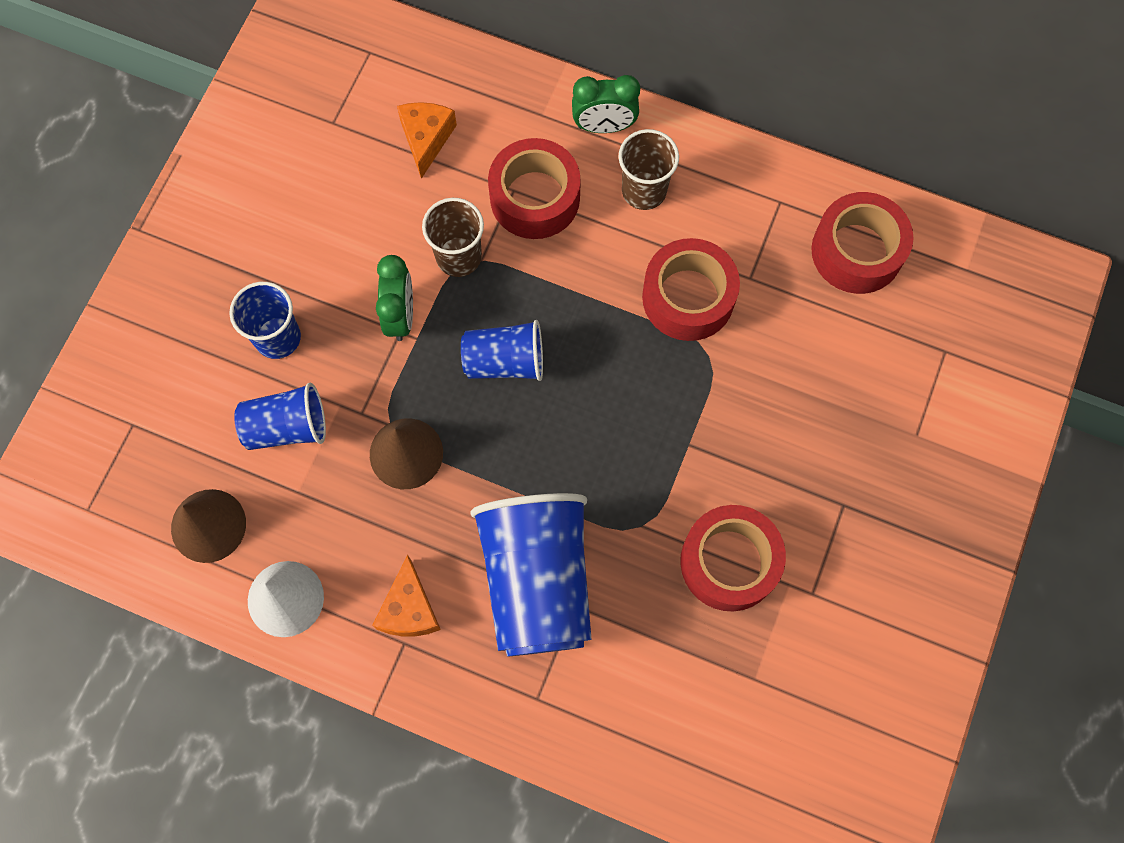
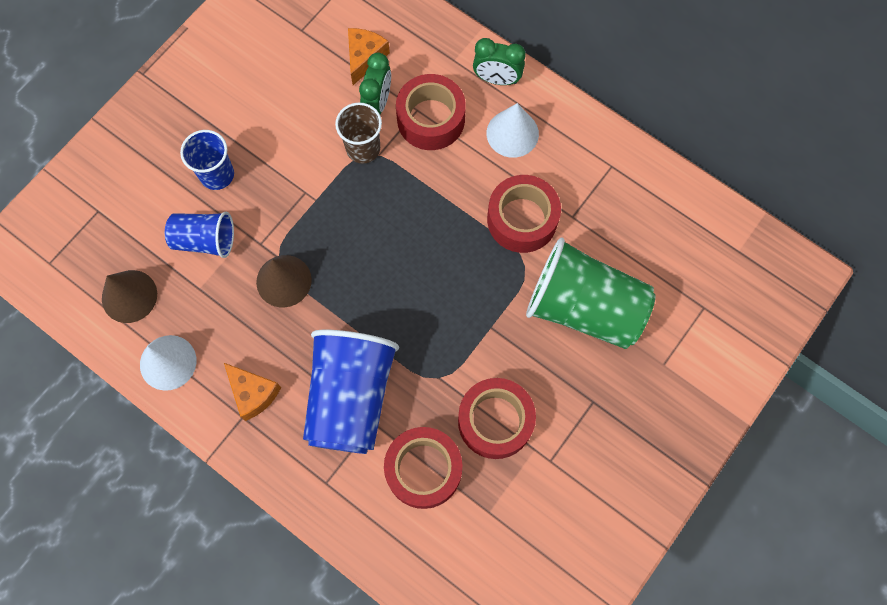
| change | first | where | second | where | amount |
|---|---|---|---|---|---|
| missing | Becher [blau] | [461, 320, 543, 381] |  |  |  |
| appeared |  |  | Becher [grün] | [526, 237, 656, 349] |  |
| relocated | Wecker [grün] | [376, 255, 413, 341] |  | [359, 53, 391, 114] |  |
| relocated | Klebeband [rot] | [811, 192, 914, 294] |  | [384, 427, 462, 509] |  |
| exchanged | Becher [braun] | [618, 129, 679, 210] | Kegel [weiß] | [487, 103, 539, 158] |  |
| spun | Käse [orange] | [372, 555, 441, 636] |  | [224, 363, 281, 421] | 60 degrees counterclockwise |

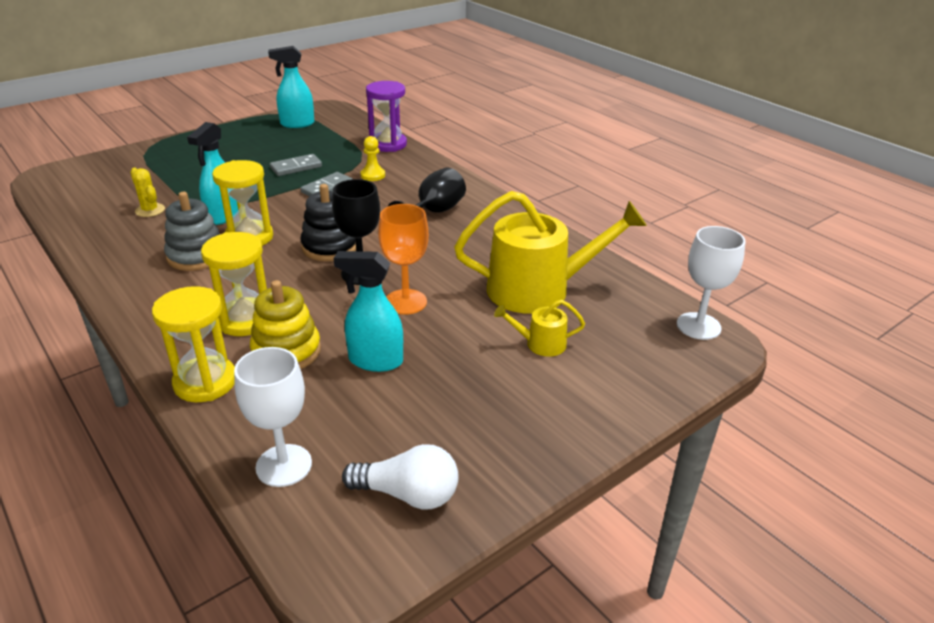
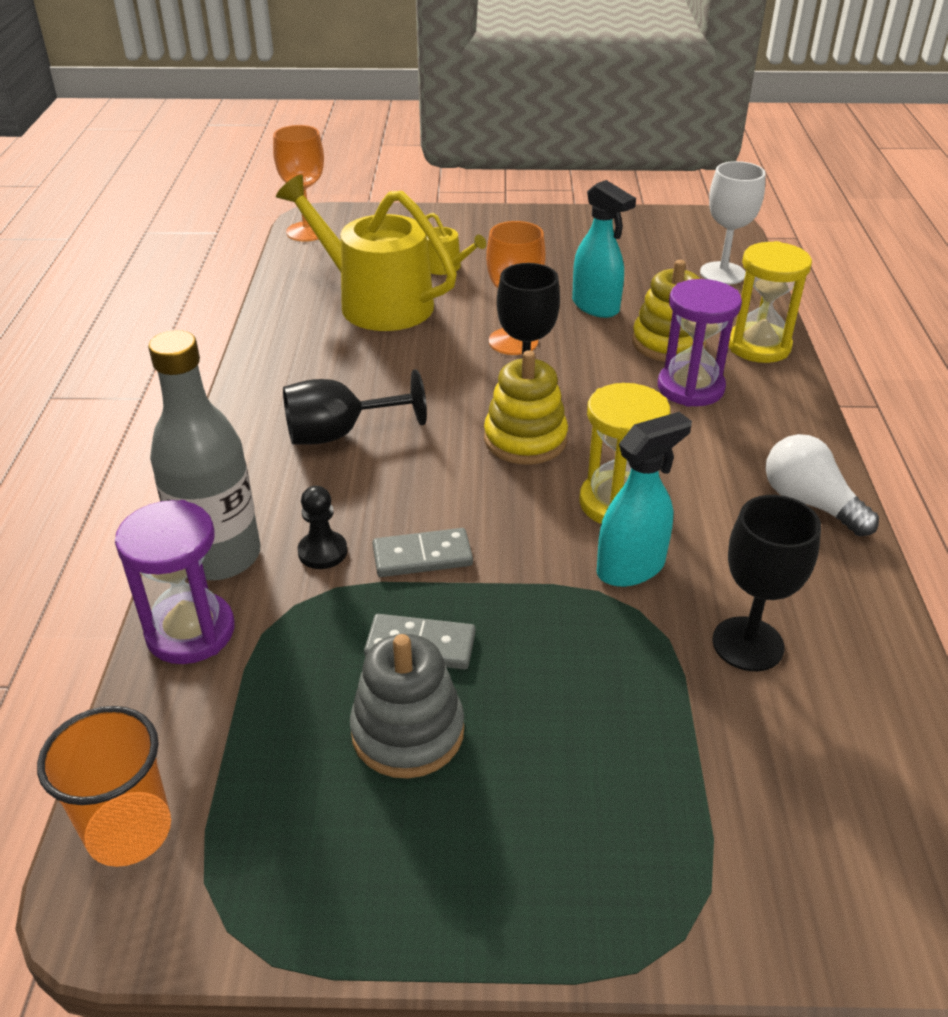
| change | first | where | second | where | amount |
|---|---|---|---|---|---|
| missing | Sprühflasche [türkis] | [268, 46, 314, 128] |  |  |  |
| appeared |  |  | Becher [orange] | [37, 706, 171, 867] |  |
| appeared |  |  | Flasche [grau] | [148, 330, 260, 580] |  |
| relocated | Stapelspielzeug [grau] | [164, 192, 220, 271] |  | [350, 634, 464, 779] |  |
| relocated | Glühbirne [weiß] | [342, 444, 459, 510] |  | [766, 434, 879, 536] |  |
| exchanged | Kaktus [gelb] | [130, 168, 165, 217] | Kelch [schwarz] | [712, 495, 821, 671] |  |
| colour | Sanduhr [gelb] | [201, 232, 267, 336] | Sanduhr [lila] | [658, 279, 742, 407] |  |
| colour | Stapelspielzeug [schwarz] | [300, 184, 356, 261] | Stapelspielzeug [gelb] | [484, 350, 568, 465] |  |
| colour | Bauer [gelb] | [360, 136, 385, 181] | Bauer [schwarz] | [298, 486, 347, 569] |  |
| colour | Kelch [weiß] | [677, 226, 746, 340] | Kelch [orange] | [273, 125, 324, 242] |  |

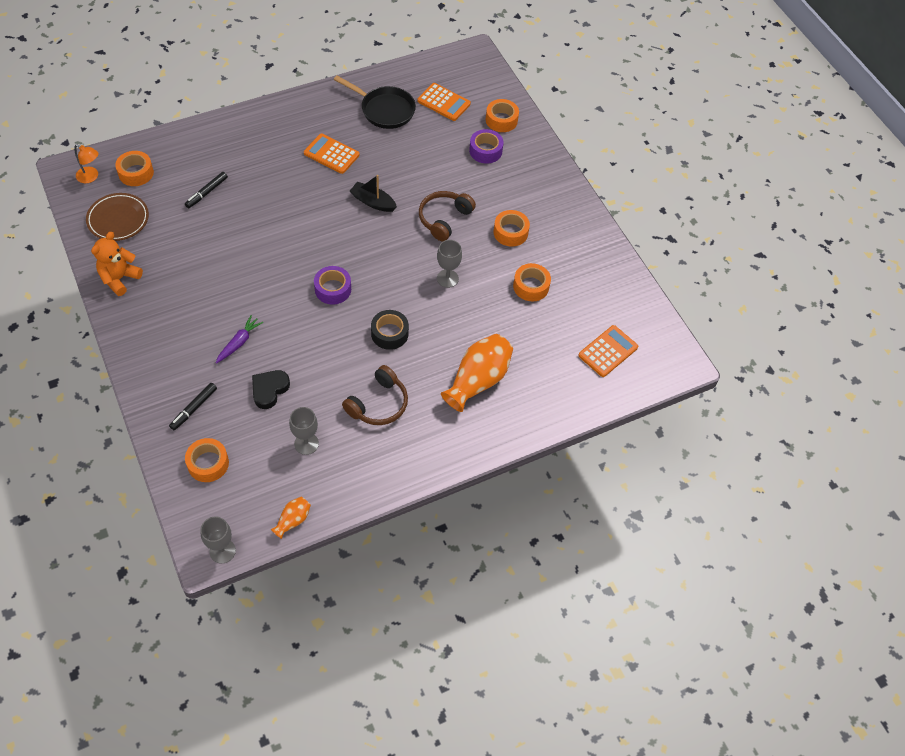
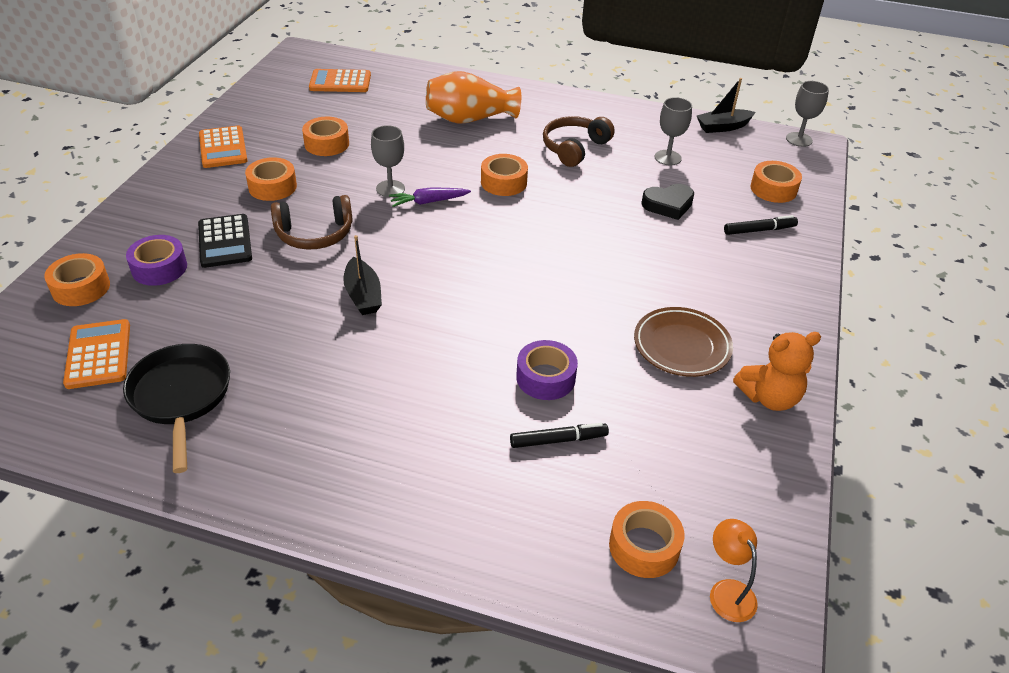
| change | first | where | second | where | amount |
|---|---|---|---|---|---|
| appeared |  |  | Taschenrechner [schwarz] | [198, 214, 252, 268] |  |
| relocated | Teller [braun] | [86, 193, 149, 241] |  | [634, 307, 733, 377] |  |
| relocated | Karotte [lila] | [216, 315, 263, 364] |  | [389, 187, 471, 207] |  |
| relocated | Taschenrechner [orange] | [304, 134, 360, 174] |  | [199, 126, 248, 168] |  |
| relocated | Klebeband [lila] | [314, 266, 351, 305] |  | [516, 340, 578, 400] |  |
| exchanged | Vase [orange] | [271, 497, 311, 539] | Boot [schwarz] | [697, 78, 755, 133] |  |
| colour | Klebeband [schwarz] | [371, 310, 409, 350] | Klebeband [orange] | [481, 154, 528, 196] |  |
| spun | Kopfhörer [braun] | [342, 365, 408, 425] |  | [543, 116, 615, 167] | 45 degrees counterclockwise |

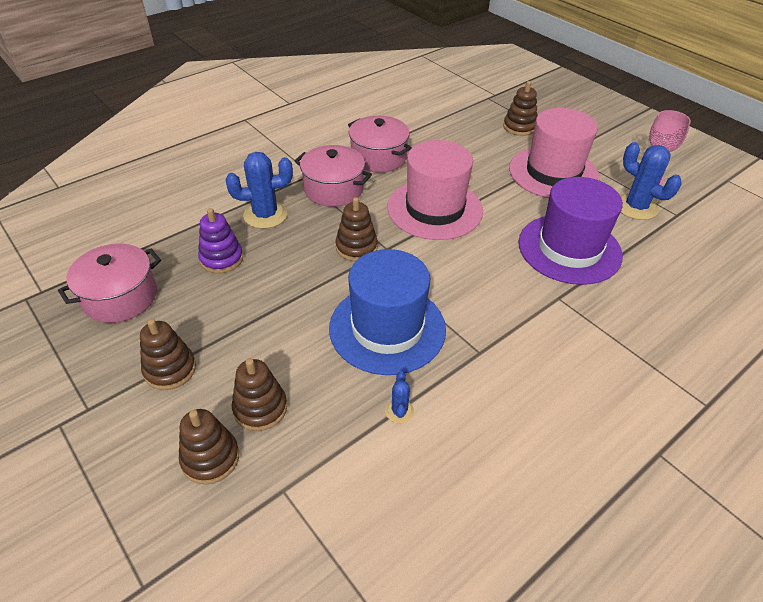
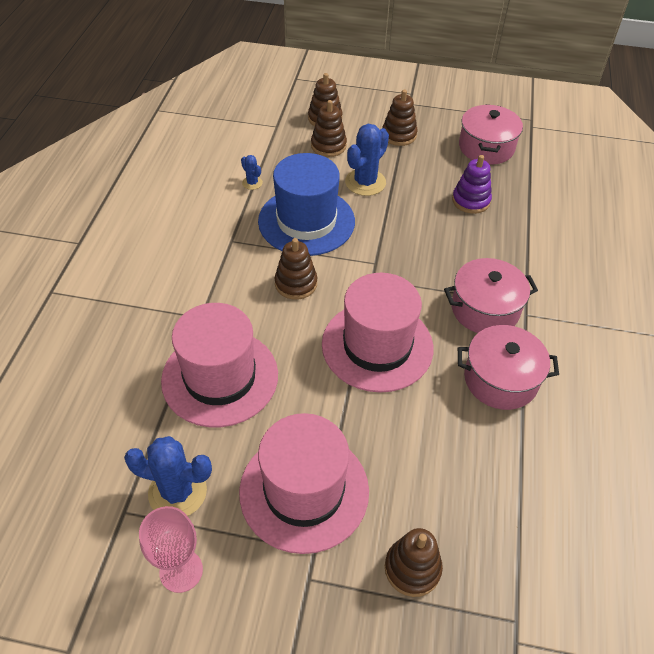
| change | first | where | second | where | amount |
|---|---|---|---|---|---|
| relocated | Kaktus [blau] | [226, 152, 293, 229] |  | [345, 124, 389, 196] |  |
| relocated | Stapelspielzeug [braun] | [335, 197, 378, 262] |  | [275, 238, 317, 300] |  |
| colour | Hut [lila] | [518, 177, 623, 285] | Hut [rosa] | [161, 303, 278, 427] |  |

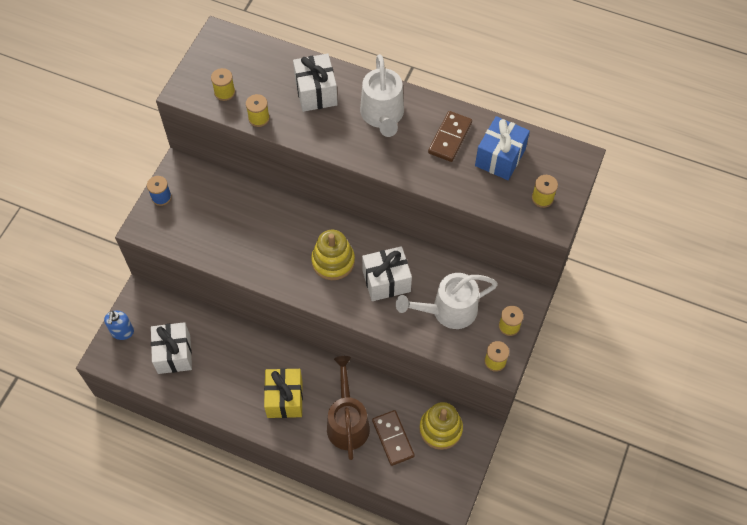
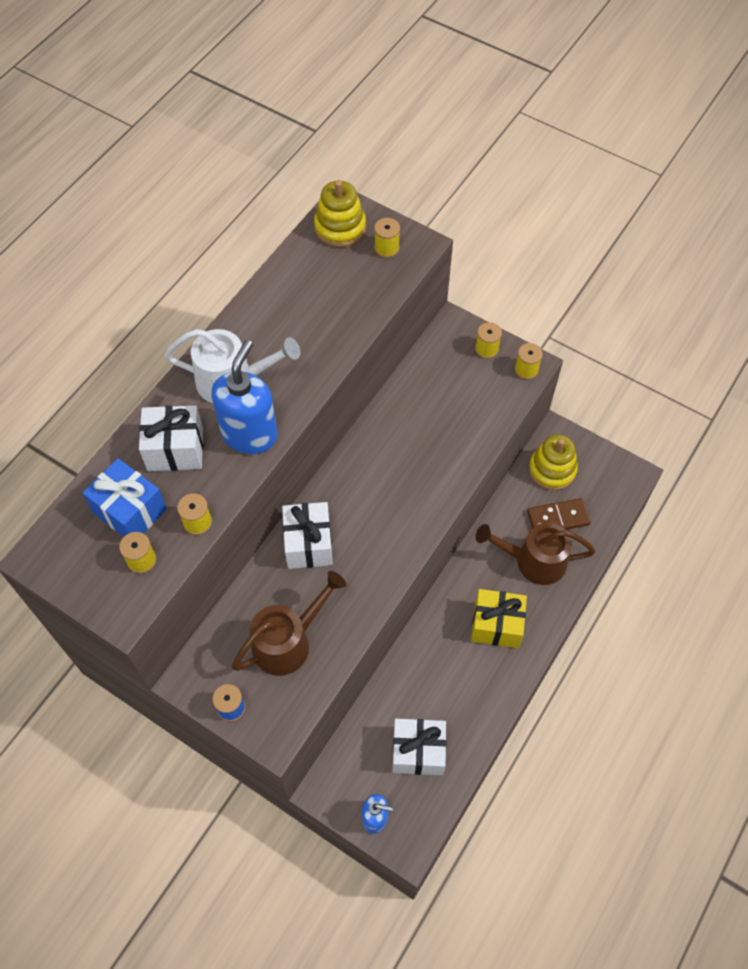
| change | first | where | second | where | amount |
|---|---|---|---|---|---|
| missing | Gießkanne [weiß] | [396, 273, 498, 329] |  |  |  |
| missing | Dominostein [braun] | [428, 111, 472, 162] |  |  |  |
| appeared |  |  | Seifenspender [blau] | [212, 340, 278, 454] |  |
| appeared |  |  | Gießkanne [braun] | [232, 571, 346, 676] |  |
| relocated | Stapelspielzeug [gelb] | [311, 230, 355, 280] |  | [314, 180, 366, 247] |  |
| relocated | Geschenk [weiß] | [362, 246, 412, 301] |  | [282, 502, 333, 569] |  |
| relocated | Geschenk [blau] | [475, 116, 530, 180] |  | [83, 458, 167, 537] |  |

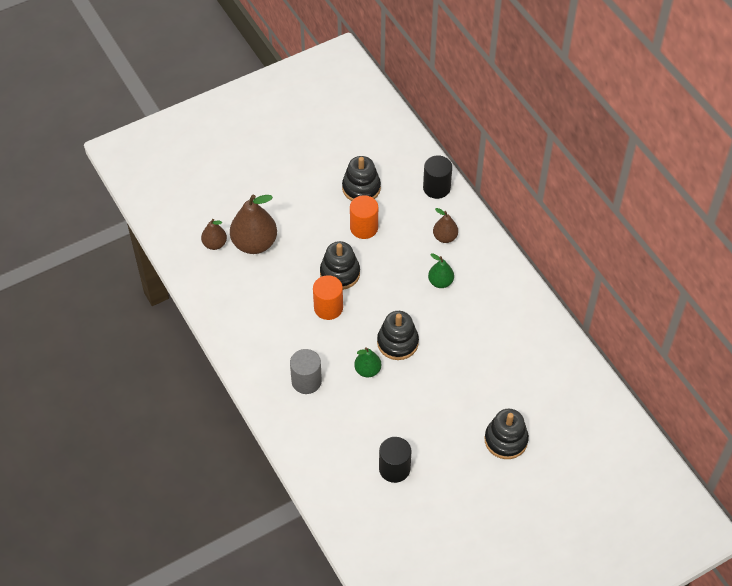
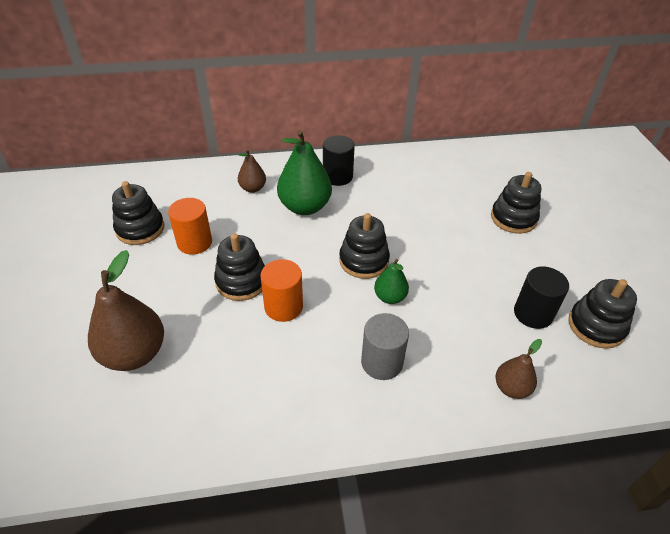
| change | first | where | second | where | amount |
|---|---|---|---|---|---|
| appeared |  |  | Stapelspielzeug [schwarz] | [568, 279, 637, 349] |  |
| relocated | Birne [braun] | [201, 219, 227, 250] |  | [496, 339, 542, 399] |  |
| relocated | Vollzylinder [schwarz] | [423, 156, 452, 199] |  | [323, 135, 355, 186] |  |
| size | Birne [grün] | [428, 253, 454, 288] |  | [277, 130, 332, 215] | x1.85 |

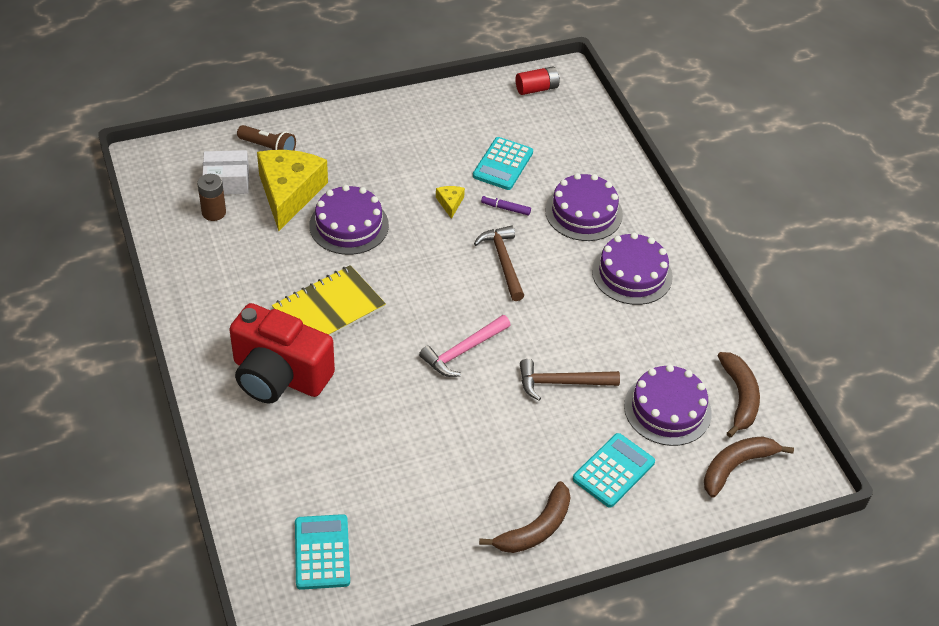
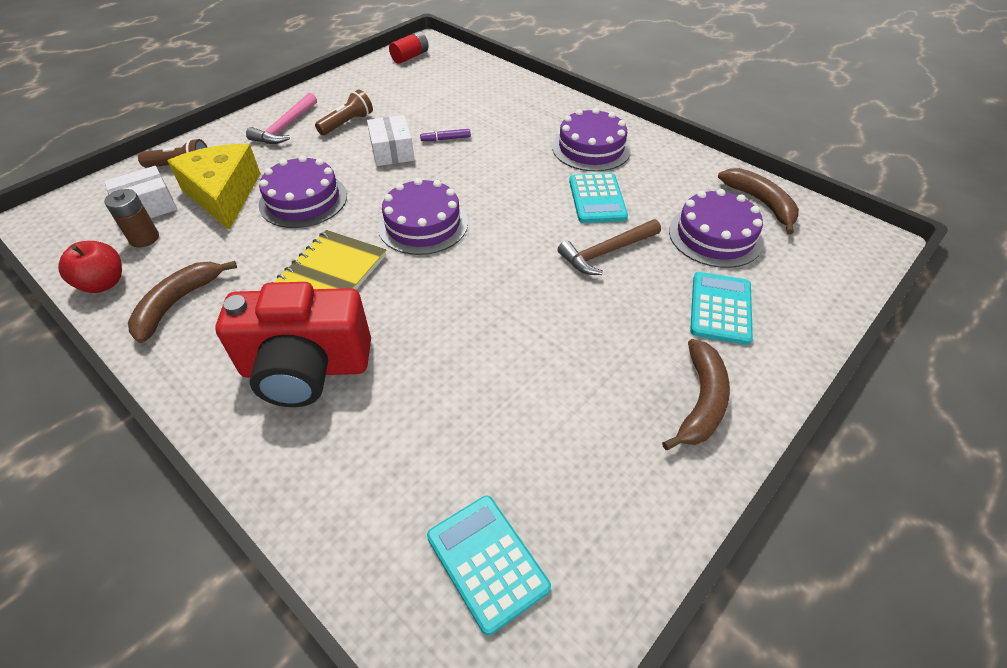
| change | first | where | second | where | amount |
|---|---|---|---|---|---|
| missing | Hammer [braun] | [474, 225, 525, 301] |  |  |  |
| appeared |  |  | Apfel [rot] | [58, 241, 122, 293] |  |
| appeared |  |  | Taschenlampe [braun] | [315, 89, 373, 135] |  |
| relocated | Hammer [rosa] | [419, 315, 510, 377] |  | [246, 93, 317, 144] |  |
| relocated | Taschenrechner [türkis] | [473, 137, 533, 190] |  | [569, 173, 628, 223] |  |
| relocated | Kuchen [lila] | [545, 173, 623, 241] |  | [378, 178, 468, 255] |  |
| relocated | Banane [braun] | [704, 436, 794, 497] |  | [128, 261, 237, 343] |  |
| exchanged | Käse [gelb] | [436, 186, 465, 219] | Schachtel [weiß] | [367, 115, 415, 166] |  |

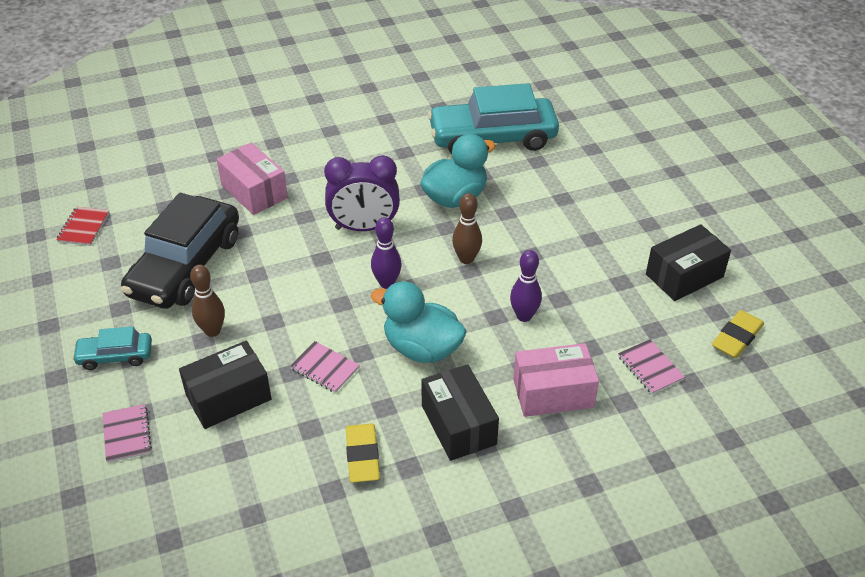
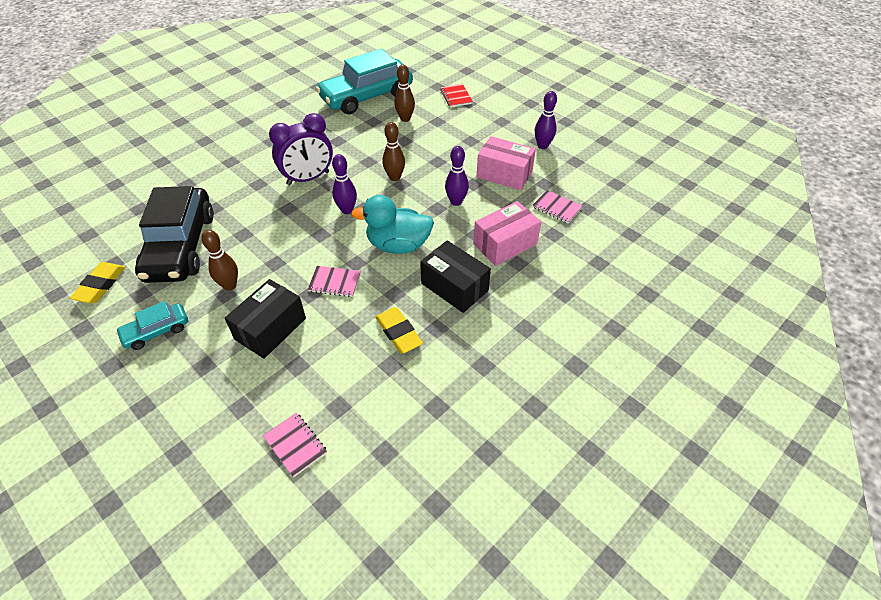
| change | first | where | second | where | amount |
|---|---|---|---|---|---|
| missing | Ente [türkis] | [420, 134, 496, 208] |  |  |  |
| appeared |  |  | Bowlingkegel [braun] | [394, 65, 415, 122] |  |
| relocated | Notizbuch [rot] | [56, 207, 109, 246] |  | [440, 84, 473, 107] |  |
| relocated | Notizbuch [rosa] | [103, 404, 152, 463] |  | [263, 413, 327, 477] |  |
| relocated | Schachtel [rosa] | [217, 143, 288, 215] |  | [477, 136, 536, 190] |  |
| relocated | Radiergummi [gelb] | [712, 310, 764, 358] |  | [70, 262, 125, 303] |  |
| exchanged | Schachtel [schwarz] | [646, 224, 731, 301] | Bowlingkegel [lila] | [535, 91, 557, 149] |  |

